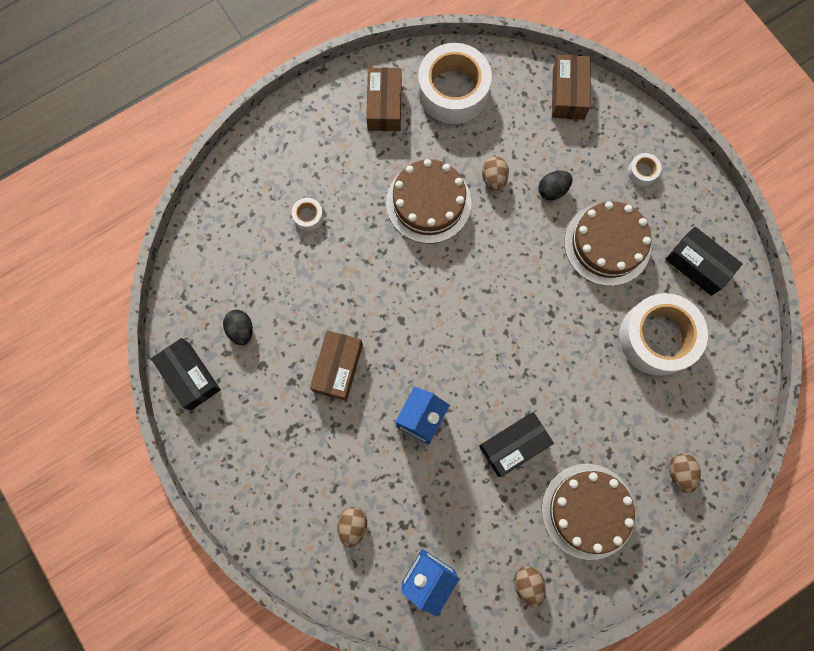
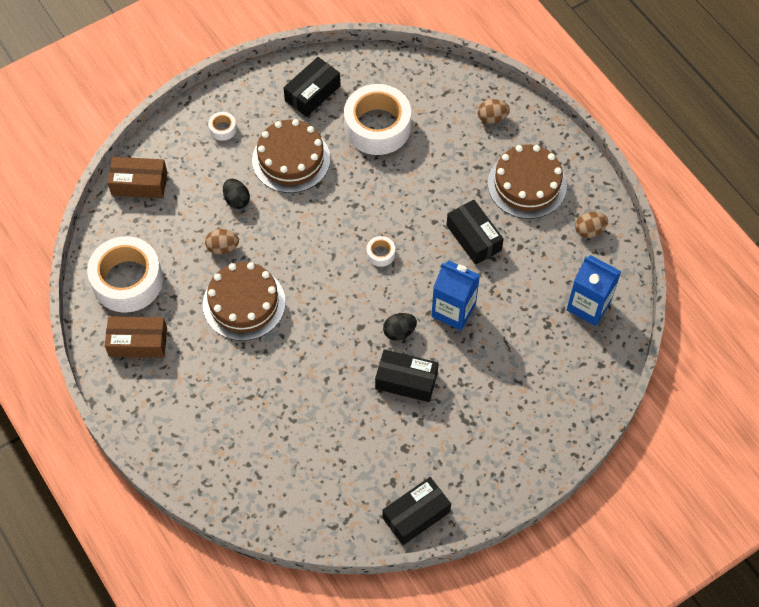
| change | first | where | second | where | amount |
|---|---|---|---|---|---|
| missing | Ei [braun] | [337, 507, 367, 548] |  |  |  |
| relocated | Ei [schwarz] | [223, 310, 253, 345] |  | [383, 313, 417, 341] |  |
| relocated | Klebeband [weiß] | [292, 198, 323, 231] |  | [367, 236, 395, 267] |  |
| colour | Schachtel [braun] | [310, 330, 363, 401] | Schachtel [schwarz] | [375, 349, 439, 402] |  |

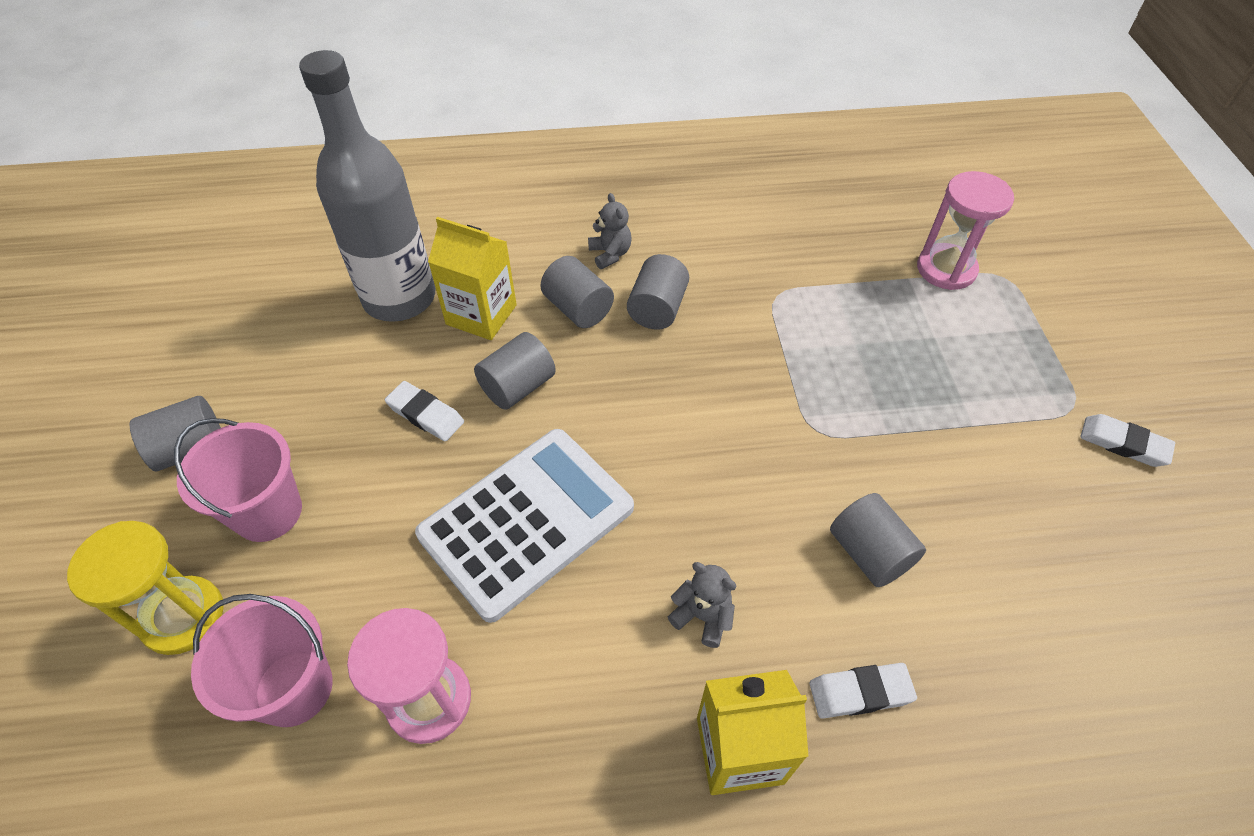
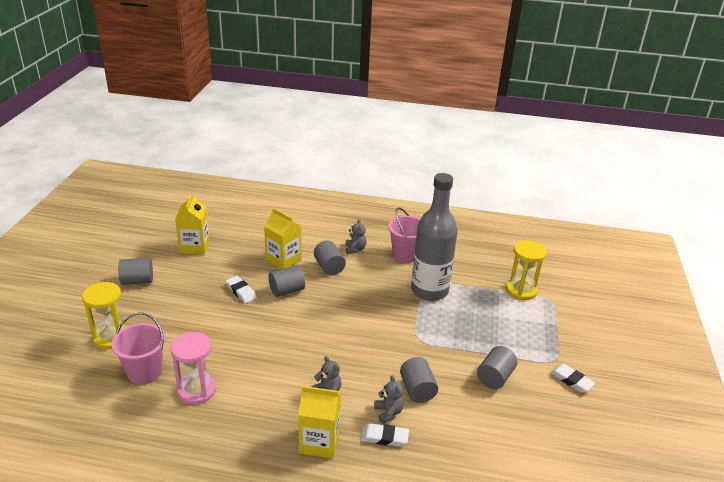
| change | first | where | second | where | amount |
|---|---|---|---|---|---|
| missing | Taschenrechner [weiß] | [415, 429, 634, 623] |  |  |  |
| appeared |  |  | Getränkekarton [gelb] | [175, 193, 210, 254] |  |
| appeared |  |  | Teddybär [grau] | [374, 375, 404, 424] |  |
| relocated | Eimer [rosa] | [174, 418, 302, 542] |  | [388, 207, 421, 263] |  |
| relocated | Flasche [grau] | [299, 50, 435, 322] |  | [411, 173, 458, 301] |  |
| relocated | Vollzylinder [grau] | [627, 254, 689, 330] |  | [477, 346, 517, 389] |  |
| colour | Sanduhr [rosa] | [917, 171, 1014, 290] | Sanduhr [gelb] | [506, 240, 547, 300] |  |

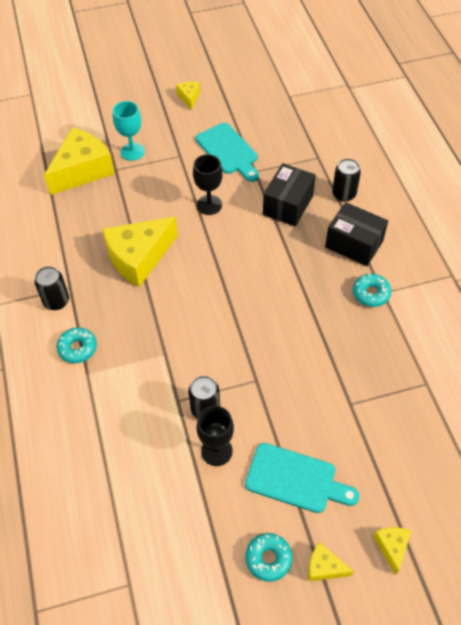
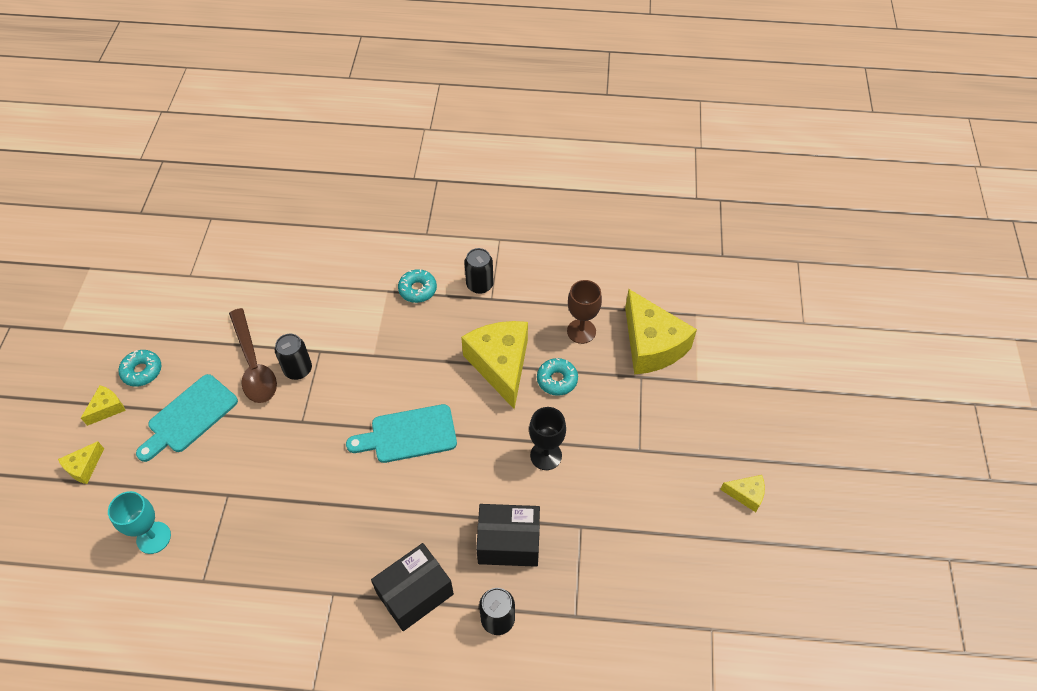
| change | first | where | second | where | amount |
|---|---|---|---|---|---|
| appeared |  |  | Kelch [braun] | [567, 280, 602, 344] |  |
| relocated | Kelch [türkis] | [113, 101, 145, 161] |  | [108, 491, 171, 554] |  |
| relocated | Schneidebrett [türkis] | [196, 123, 259, 182] |  | [346, 404, 457, 463] |  |
| relocated | Donut [türkis] | [353, 274, 391, 307] |  | [537, 358, 578, 396] |  |
| exchanged | Kelch [schwarz] | [197, 406, 234, 466] | Löffel [braun] | [229, 308, 277, 403] |  |
| spun | Schachtel [schwarz] | [263, 163, 316, 227] |  | [476, 504, 540, 567] | 45 degrees counterclockwise |
| spun | Käse [gelb] | [373, 527, 411, 575] |  | [58, 441, 104, 484] | 105 degrees clockwise |

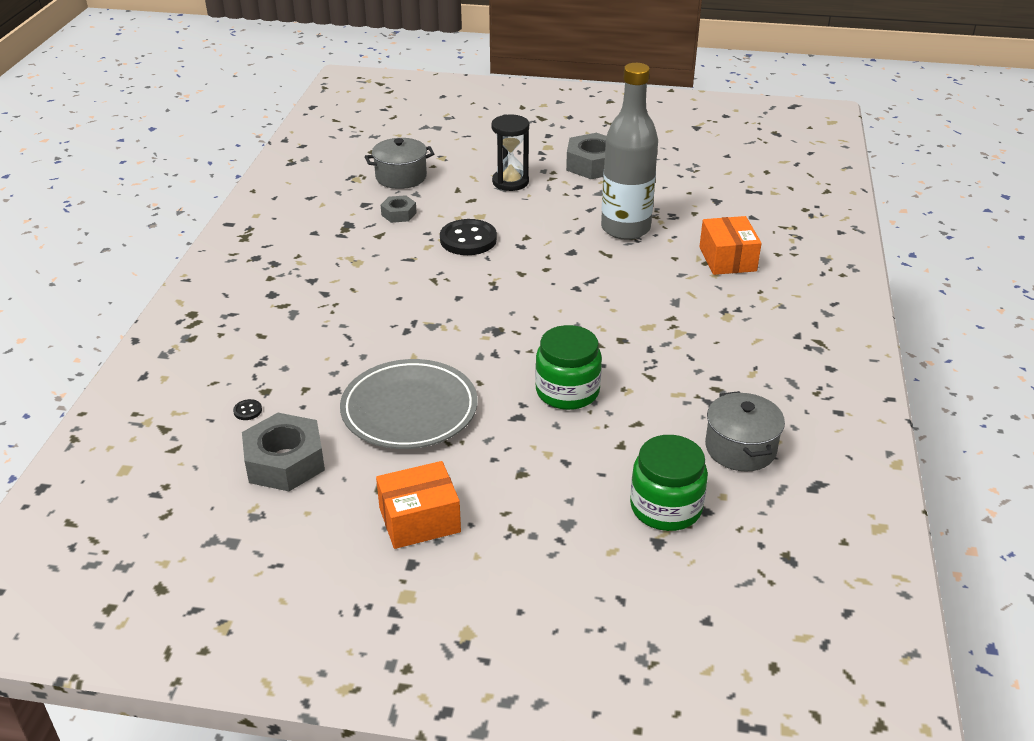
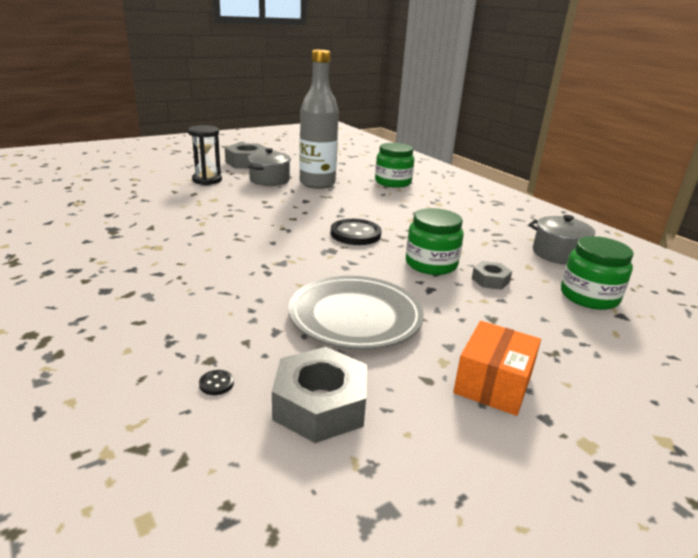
| change | first | where | second | where | amount |
|---|---|---|---|---|---|
| relocated | Kochtopf [grau] | [365, 138, 434, 189] |  | [248, 148, 291, 186] |  |
| relocated | Sechskantmutter [grau] | [381, 195, 417, 223] |  | [472, 261, 512, 290] |  |
| relocated | Knopf [schwarz] | [440, 219, 497, 255] |  | [331, 219, 382, 245] |  |
| exchanged | Schachtel [orange] | [699, 216, 762, 275] | Einmachglas [grün] | [375, 143, 414, 188] |  |

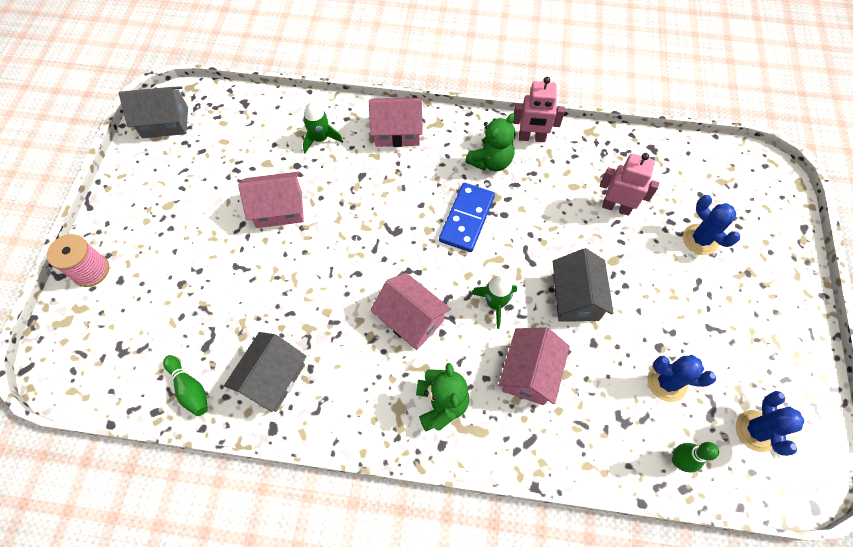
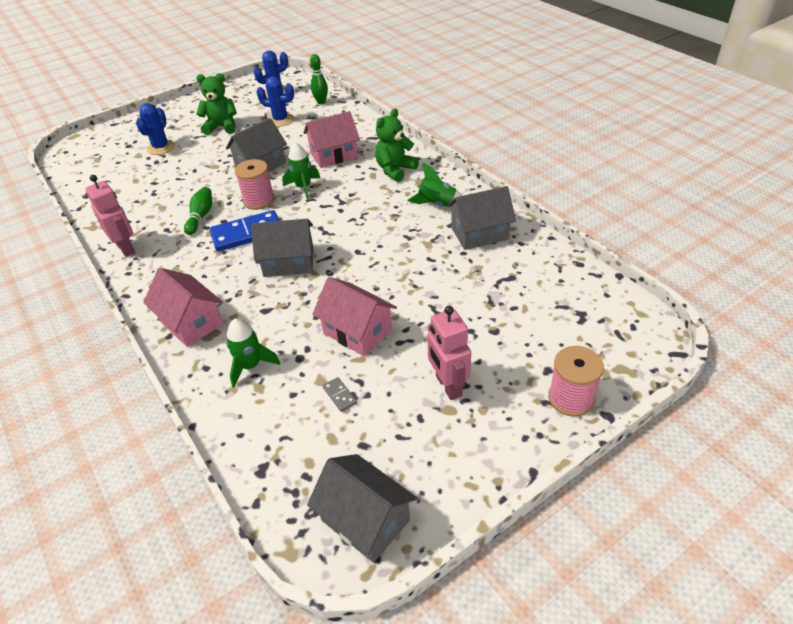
| change | first | where | second | where | amount |
|---|---|---|---|---|---|
| missing | Haus [rosa] | [370, 273, 451, 350] |  |  |  |
| appeared |  |  | Garnrolle [rosa] | [235, 159, 275, 210] |  |
| appeared |  |  | Haus [grau] | [251, 219, 314, 277] |  |
| appeared |  |  | Dominostein [grau] | [323, 377, 357, 412] |  |
| appeared |  |  | Rakete [grün] | [407, 163, 462, 207] |  |
| relocated | Bowlingkegel [grün] | [163, 355, 208, 416] |  | [184, 187, 212, 235] |  |
| relocated | Teddybär [grün] | [465, 113, 516, 171] |  | [196, 73, 237, 135] |  |
| relocated | Roboter [rosa] | [600, 153, 659, 216] |  | [427, 306, 471, 400] |  |
| spun | Kaktus [blau] | [647, 355, 716, 402] |  | [257, 76, 294, 127] | 45 degrees counterclockwise |

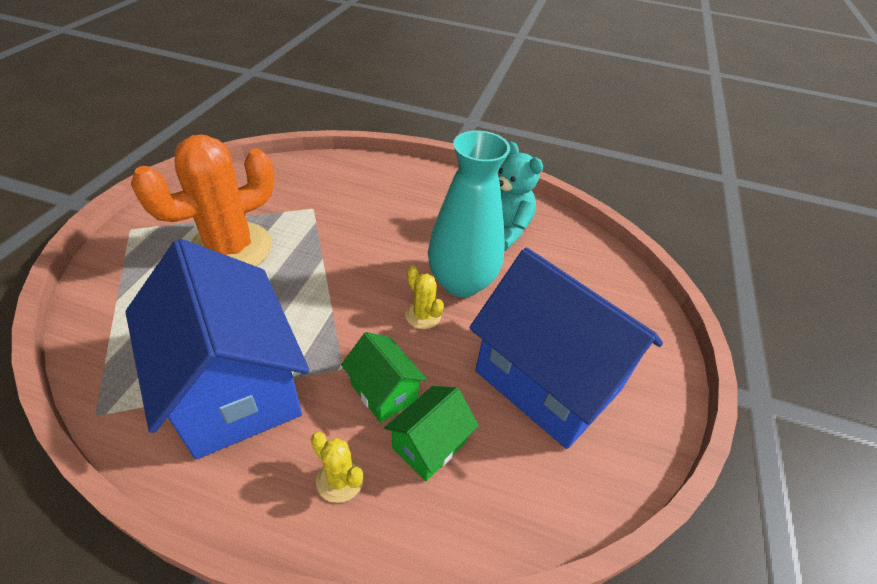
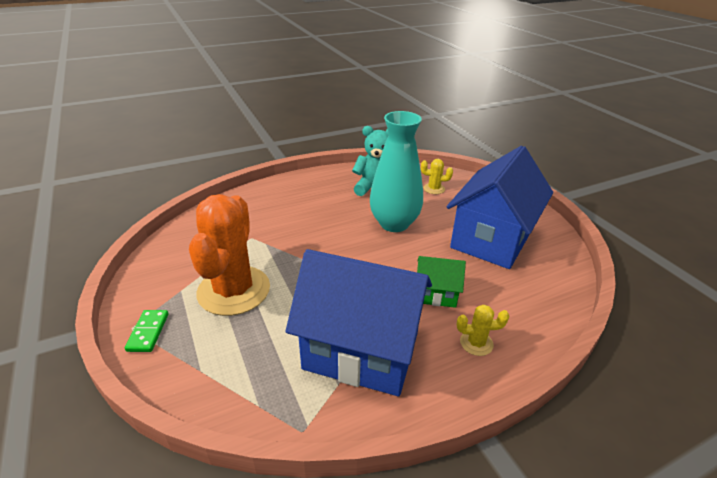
| change | first | where | second | where | amount |
|---|---|---|---|---|---|
| missing | Haus [grün] | [384, 386, 479, 481] |  |  |  |
| appeared |  |  | Dominostein [grün] | [125, 310, 169, 352] |  |
| relocated | Kaktus [gelb] | [405, 266, 444, 329] |  | [421, 159, 453, 194] |  |
| spun | Haus [blau] | [469, 248, 663, 449] |  | [447, 146, 553, 269] | 60 degrees counterclockwise |

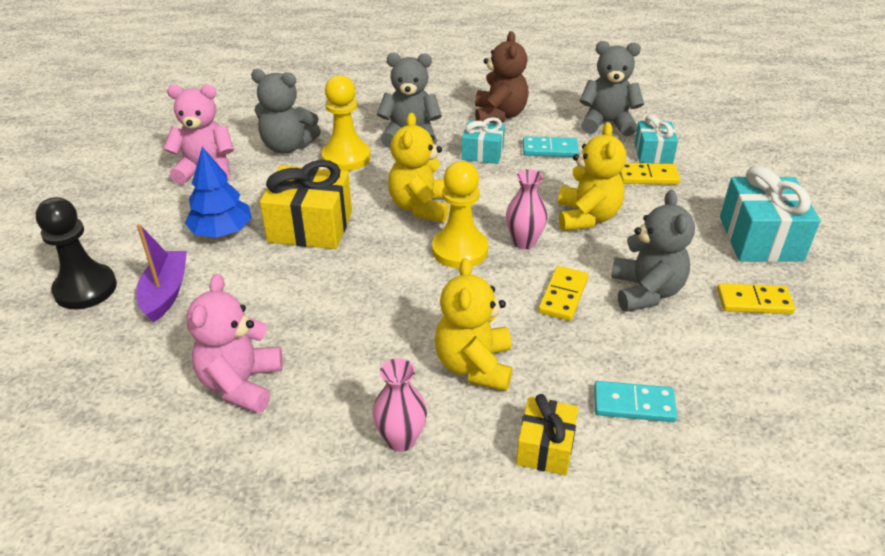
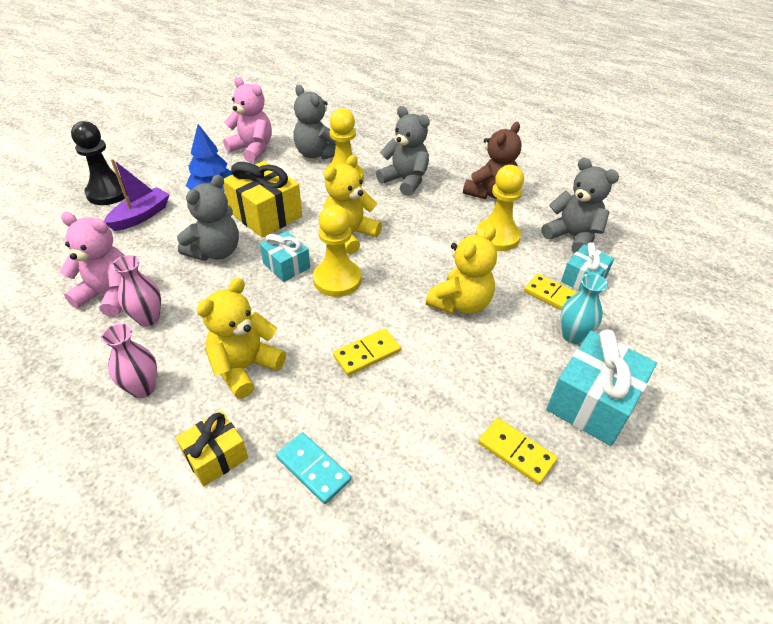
| change | first | where | second | where | amount |
|---|---|---|---|---|---|
| appeared |  |  | Vase [türkis] | [560, 273, 608, 344] |  |
| relocated | Geschenk [türkis] | [461, 117, 505, 164] |  | [260, 231, 310, 282] |  |
| relocated | Vase [rosa] | [506, 169, 547, 249] |  | [112, 255, 161, 327] |  |
| relocated | Teddybär [grau] | [611, 190, 695, 312] |  | [177, 175, 239, 261] |  |
| exchanged | Dominostein [türkis] | [523, 136, 579, 157] | Bauer [gelb] | [476, 165, 524, 251] |  |
| spun | Teddybär [rosa] | [186, 274, 283, 413] |  | [60, 212, 125, 317] | 60 degrees clockwise |

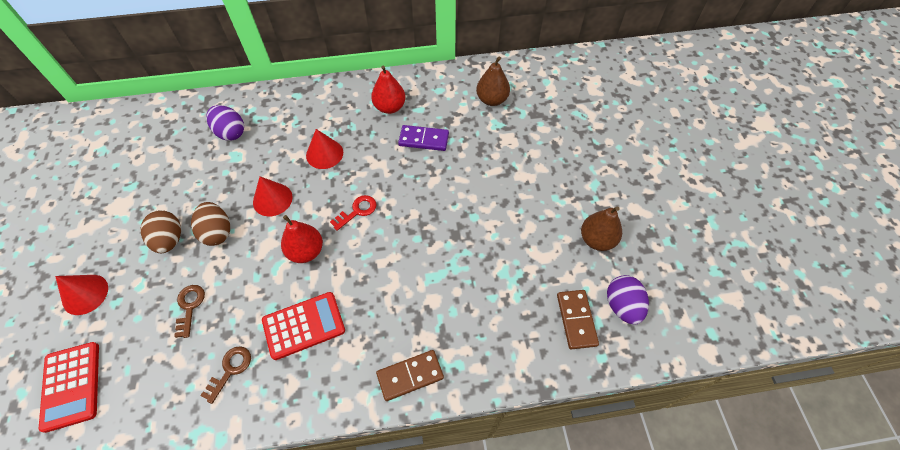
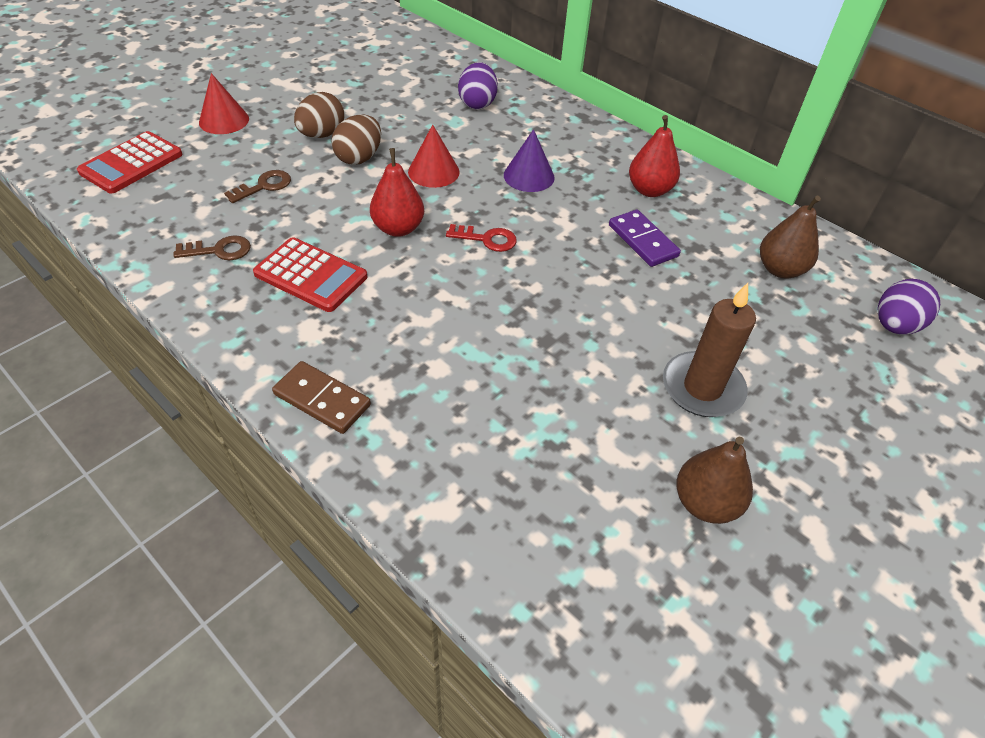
| change | first | where | second | where | amount |
|---|---|---|---|---|---|
| missing | Dominostein [braun] | [557, 290, 599, 349] |  |  |  |
| appeared |  |  | Kerze [braun] | [663, 283, 756, 417] |  |
| relocated | Ei [lila] | [607, 275, 649, 324] |  | [878, 279, 940, 335] |  |
| colour | Kegel [rot] | [306, 129, 343, 169] | Kegel [lila] | [504, 129, 555, 192] |  |

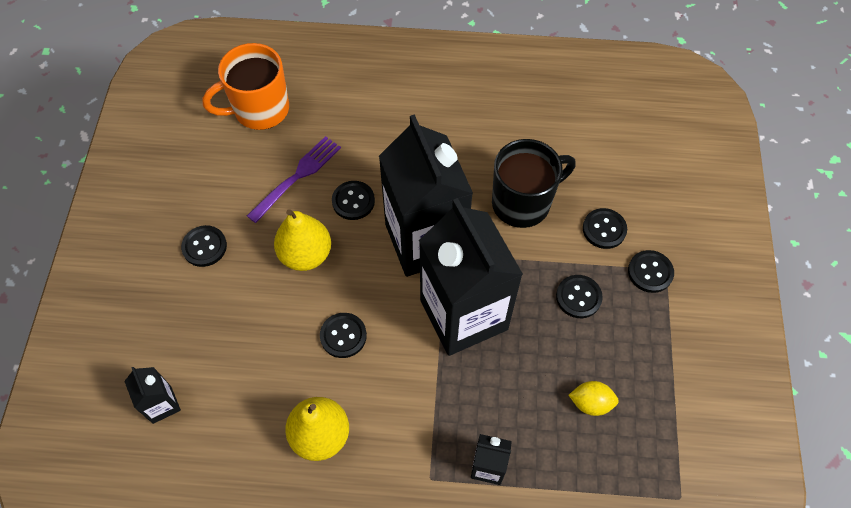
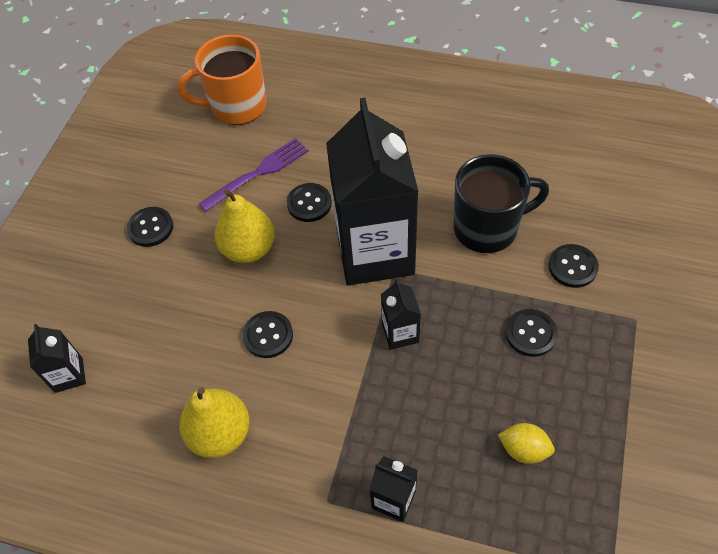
| change | first | where | second | where | amount |
|---|---|---|---|---|---|
| missing | Knopf [schwarz] | [628, 250, 674, 293] |  |  |  |
| size | Getränkekarton [schwarz] | [419, 198, 523, 356] |  | [381, 279, 421, 350] | x0.42 |

